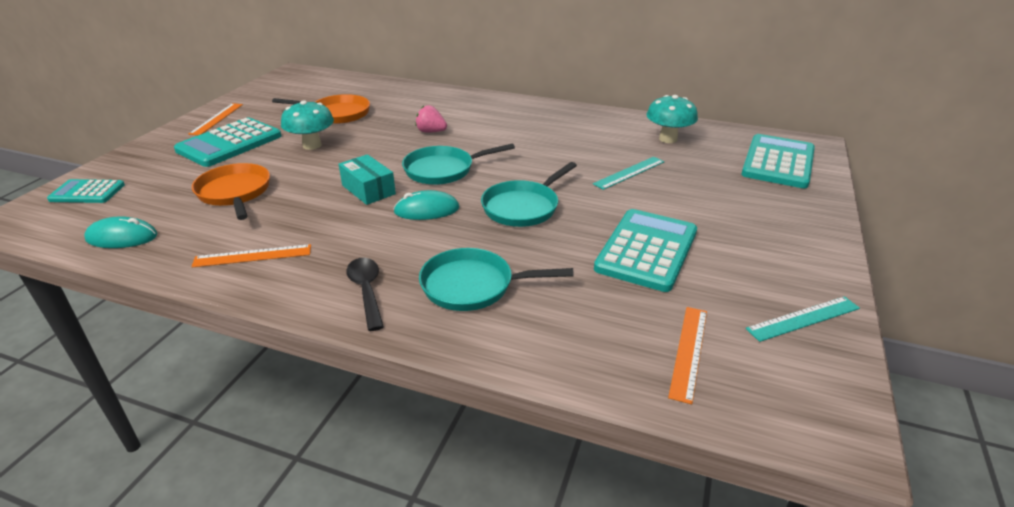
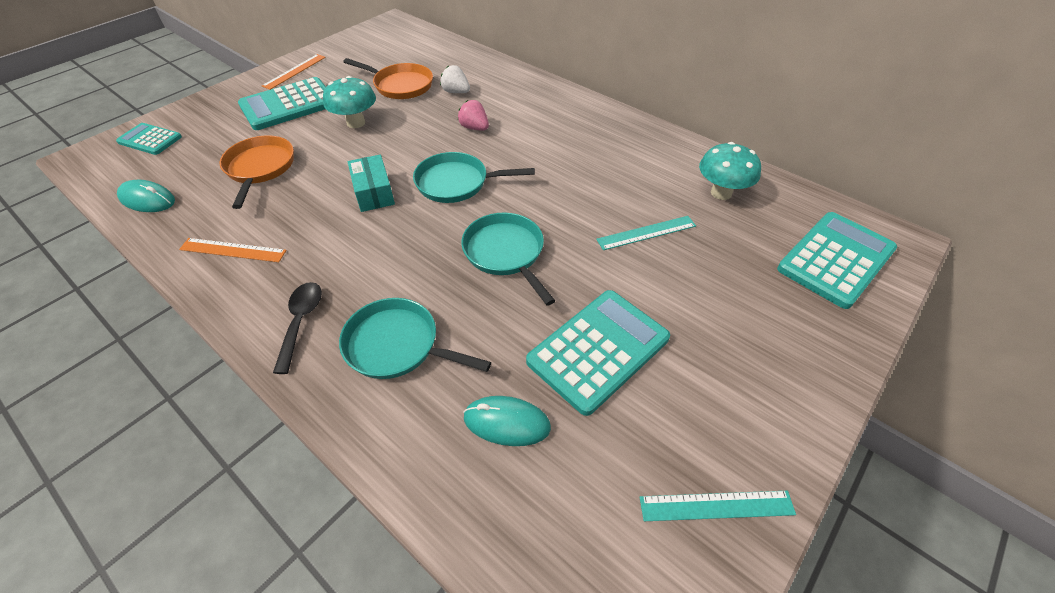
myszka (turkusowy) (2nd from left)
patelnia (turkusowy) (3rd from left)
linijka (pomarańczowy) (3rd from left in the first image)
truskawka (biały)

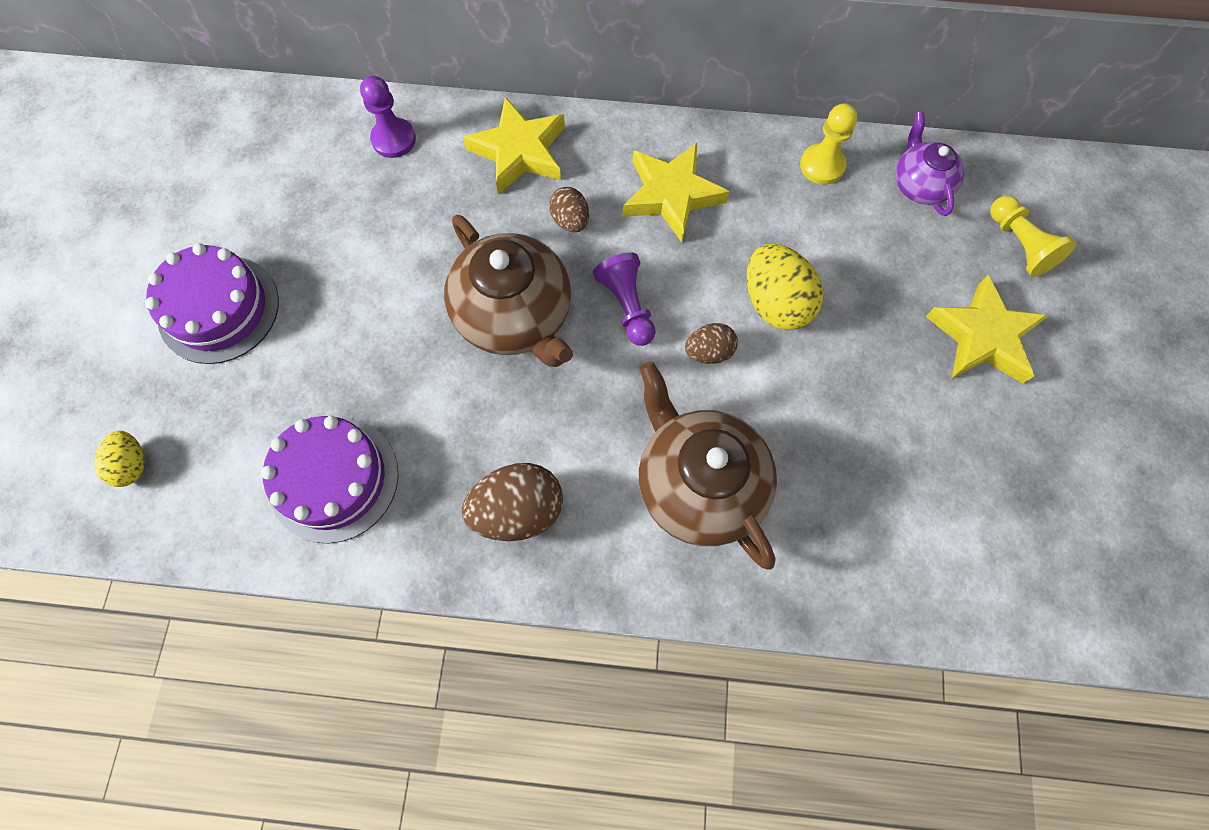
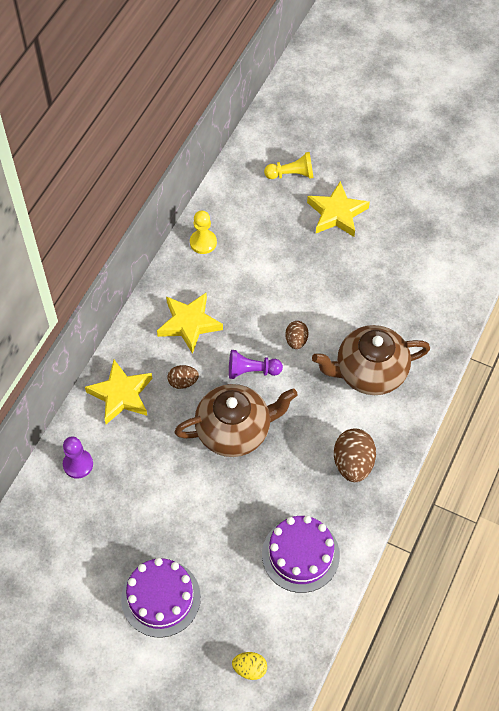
jajko (żółty) (2nd from left in the first image)
imbryk (fioletowy)

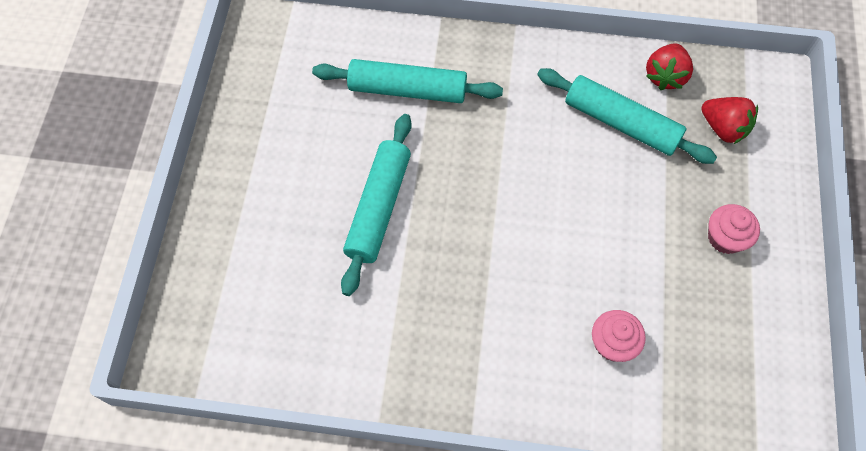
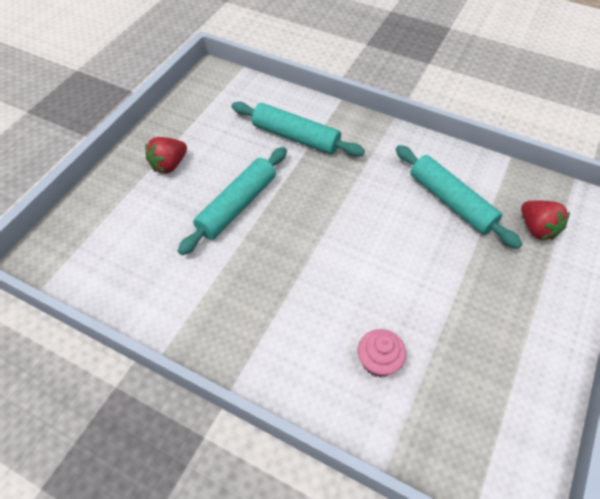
truskawka (czerwony) (1st from left)
muffinka (różowy) (2nd from left in the first image)

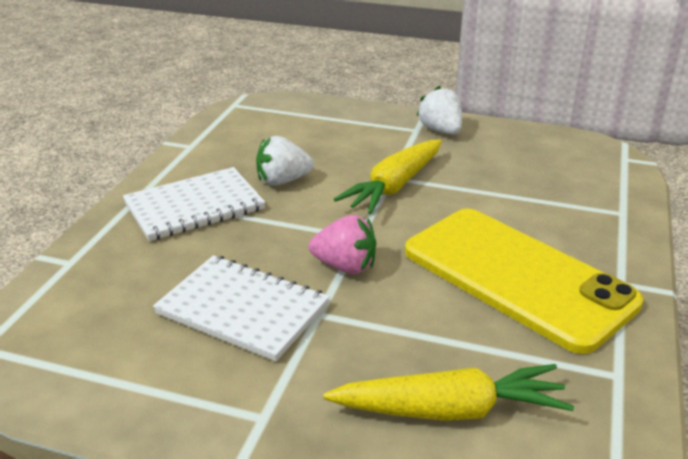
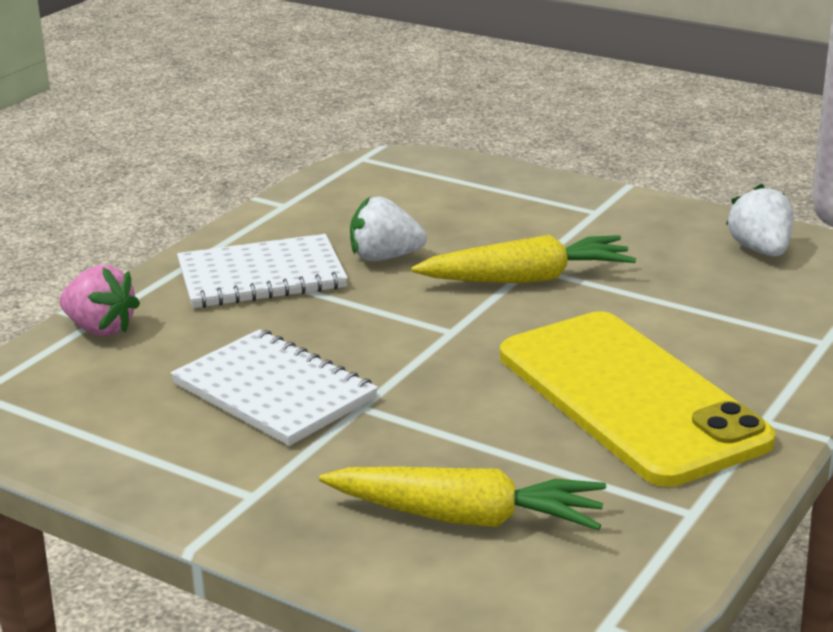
truskawka (różowy)
marchewka (żółty) (2nd from left)
truskawka (biały) (2nd from left)

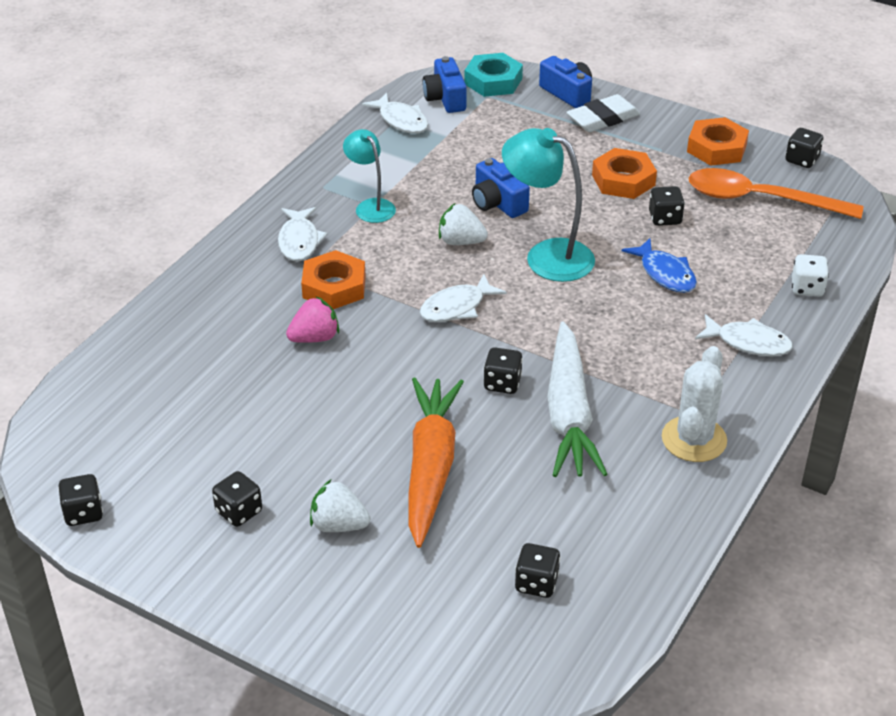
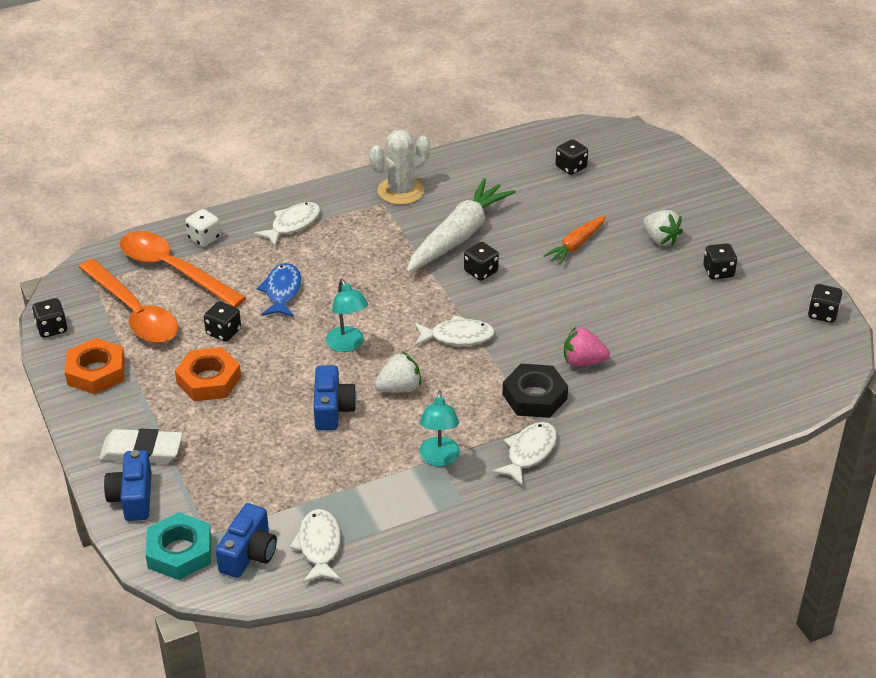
nakrętka (czarny)
marchewka (pomarańczowy)
truskawka (biały) (1st from left)
lampka (turkusowy) (1st from left)
ryba (biały) (1st from left)
łyżka (pomarańczowy) (2nd from left)

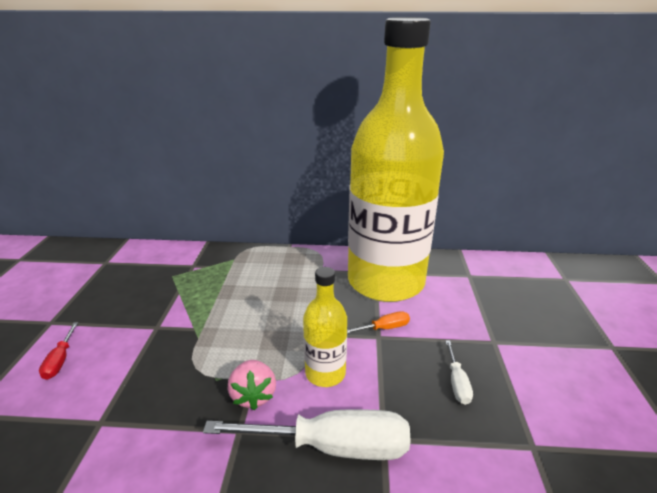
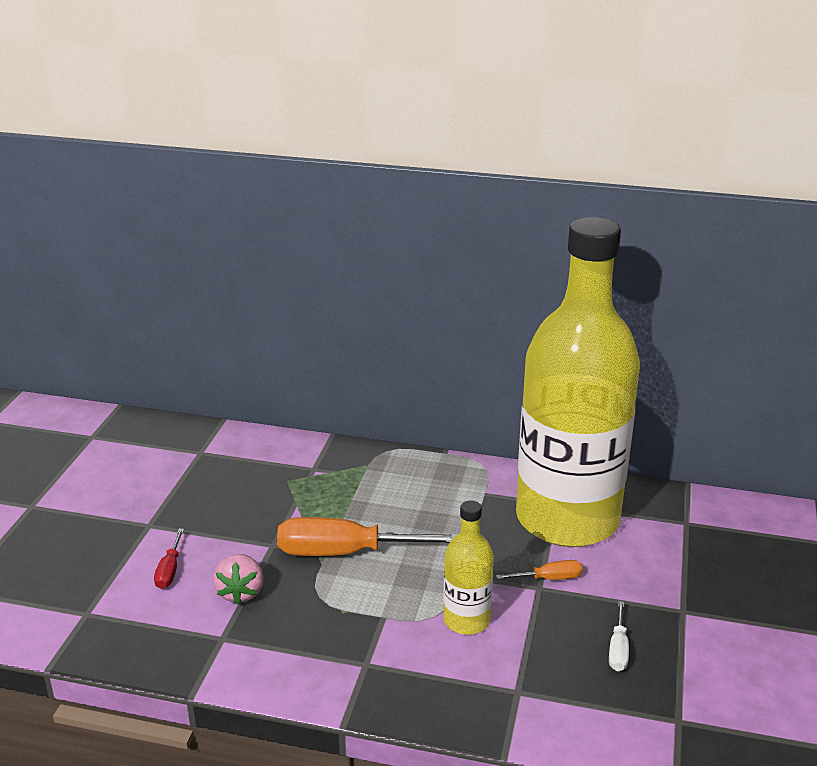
śrubokręt (biały) (1st from left in the first image)
truskawka (różowy)
śrubokręt (pomarańczowy) (1st from left)

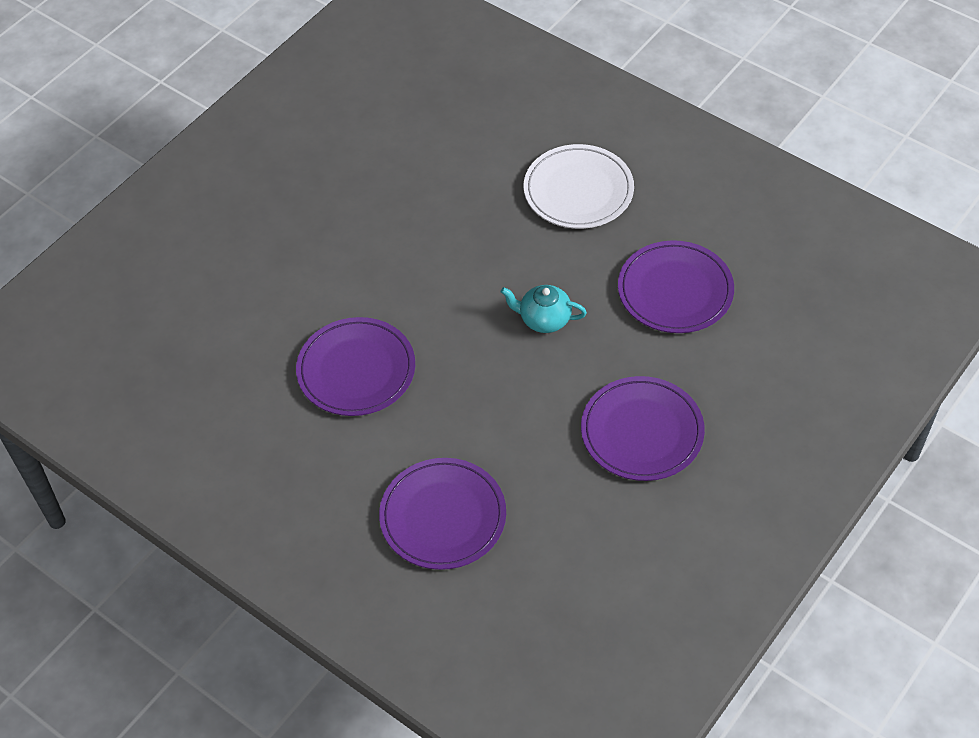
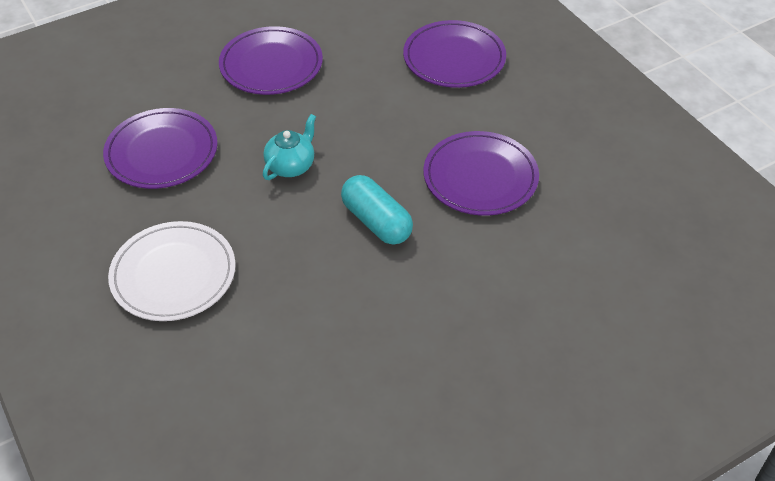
imbryk (turkusowy)
kapsułka (turkusowy)

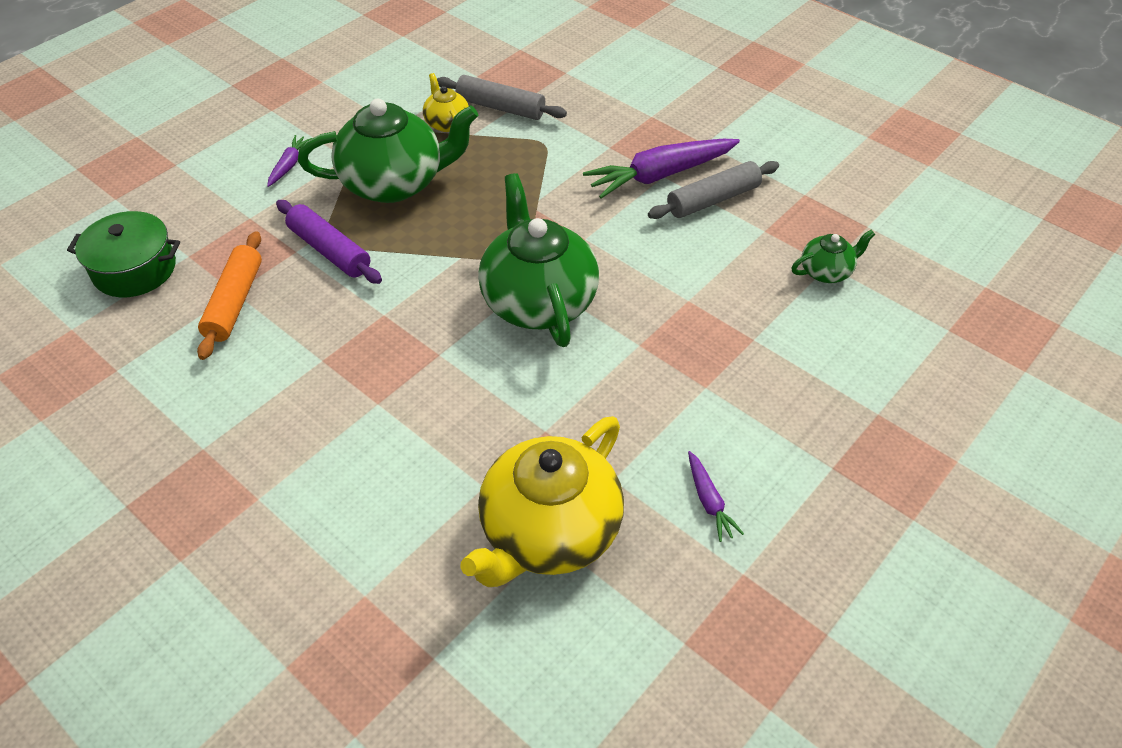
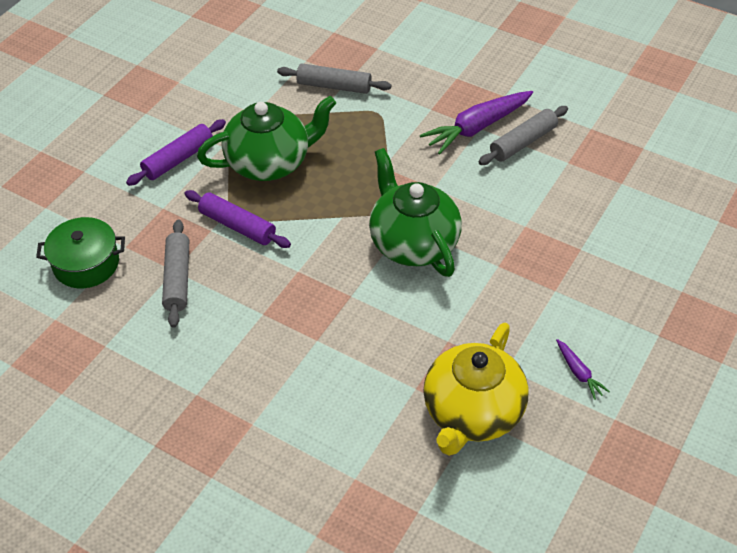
wałek do ciasta (szary) (1st from left)
wałek do ciasta (fioletowy) (1st from left)
imbryk (żółty) (1st from left in the first image)
imbryk (zielony) (3rd from left in the first image)

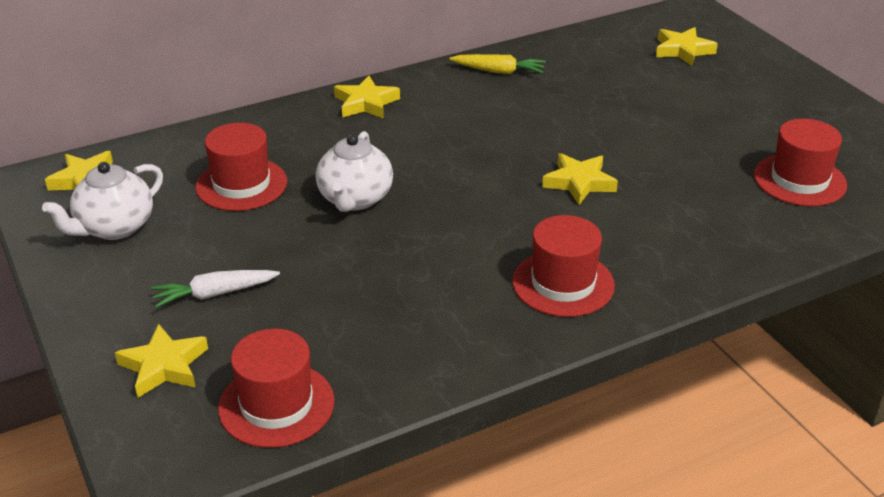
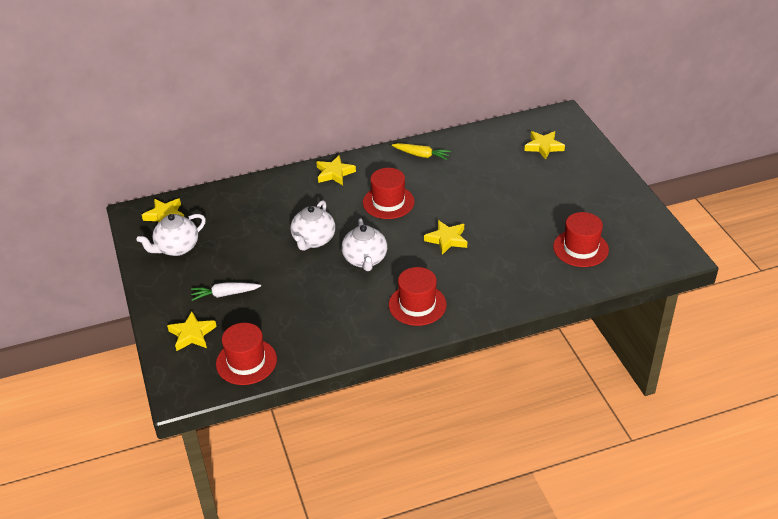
kapelusz (czerwony) (2nd from left)
imbryk (biały) (3rd from left)

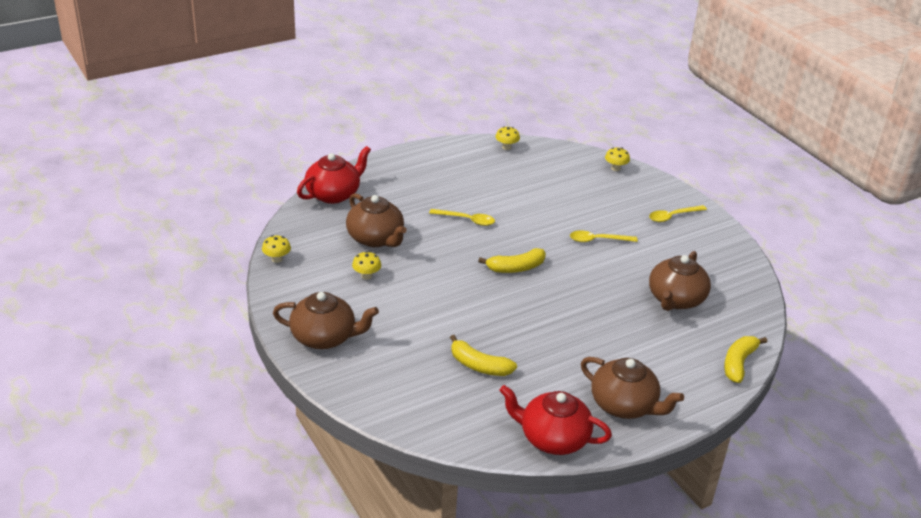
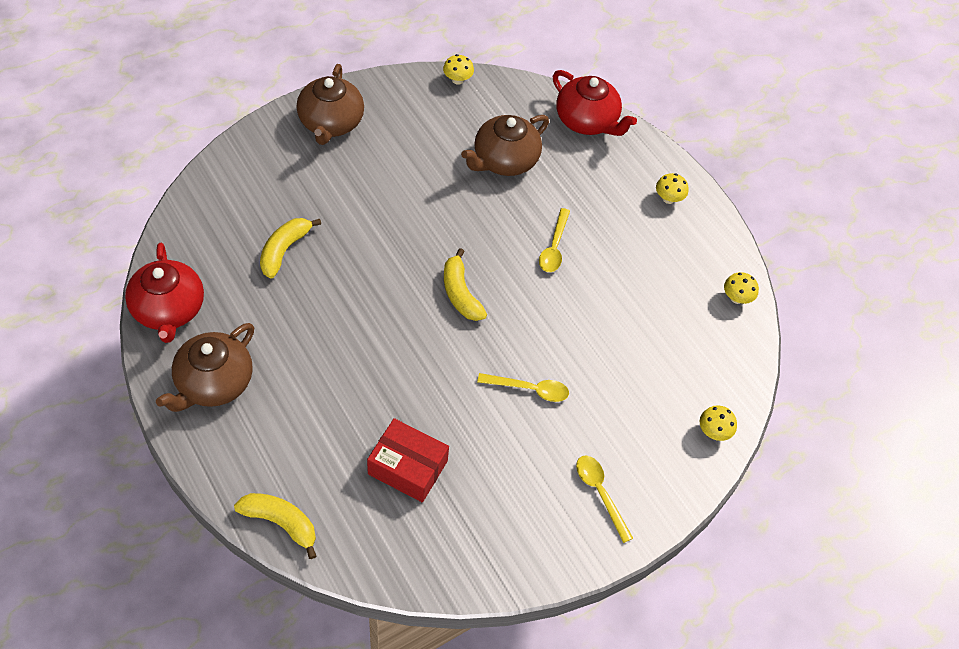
grzyb (żółty) (2nd from left)
imbryk (czerwony) (1st from left)
łyżka (żółty) (1st from left)
pudełko (czerwony)

